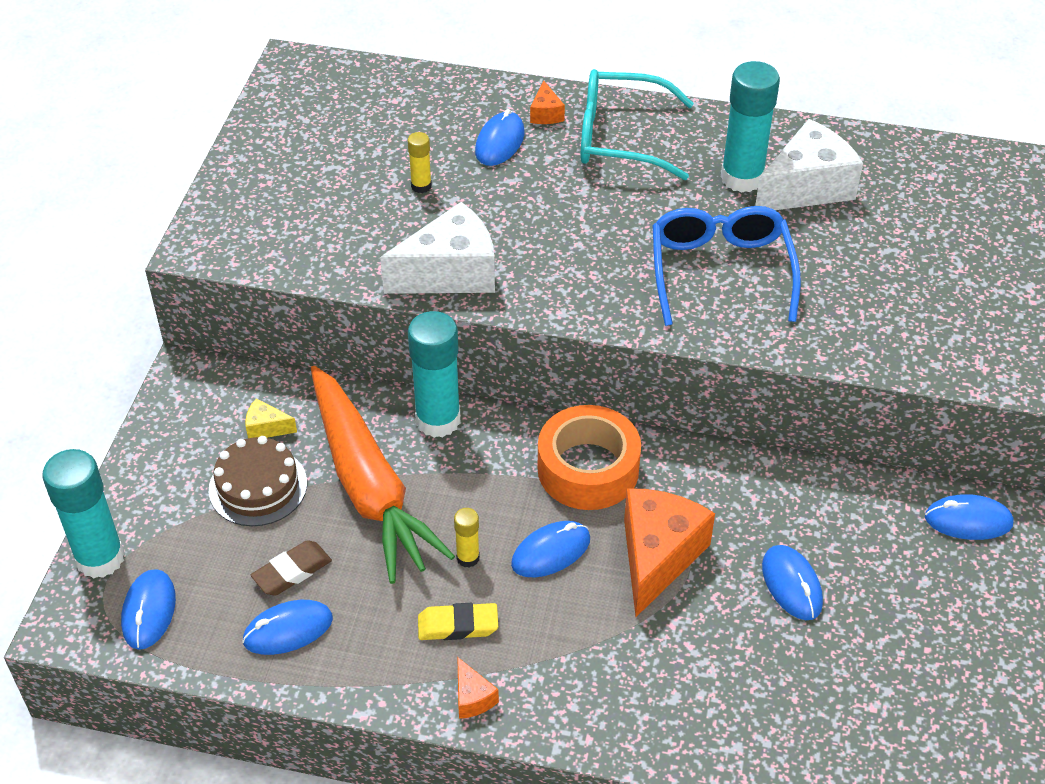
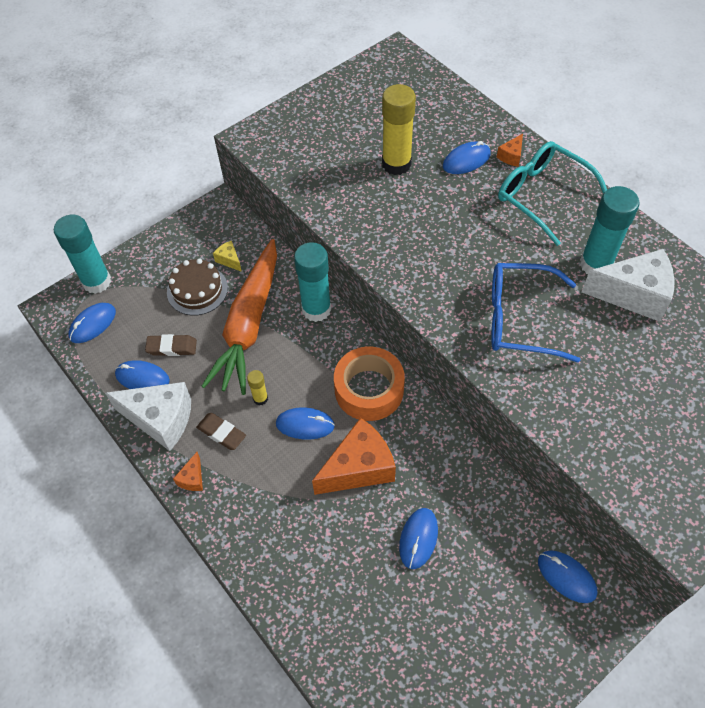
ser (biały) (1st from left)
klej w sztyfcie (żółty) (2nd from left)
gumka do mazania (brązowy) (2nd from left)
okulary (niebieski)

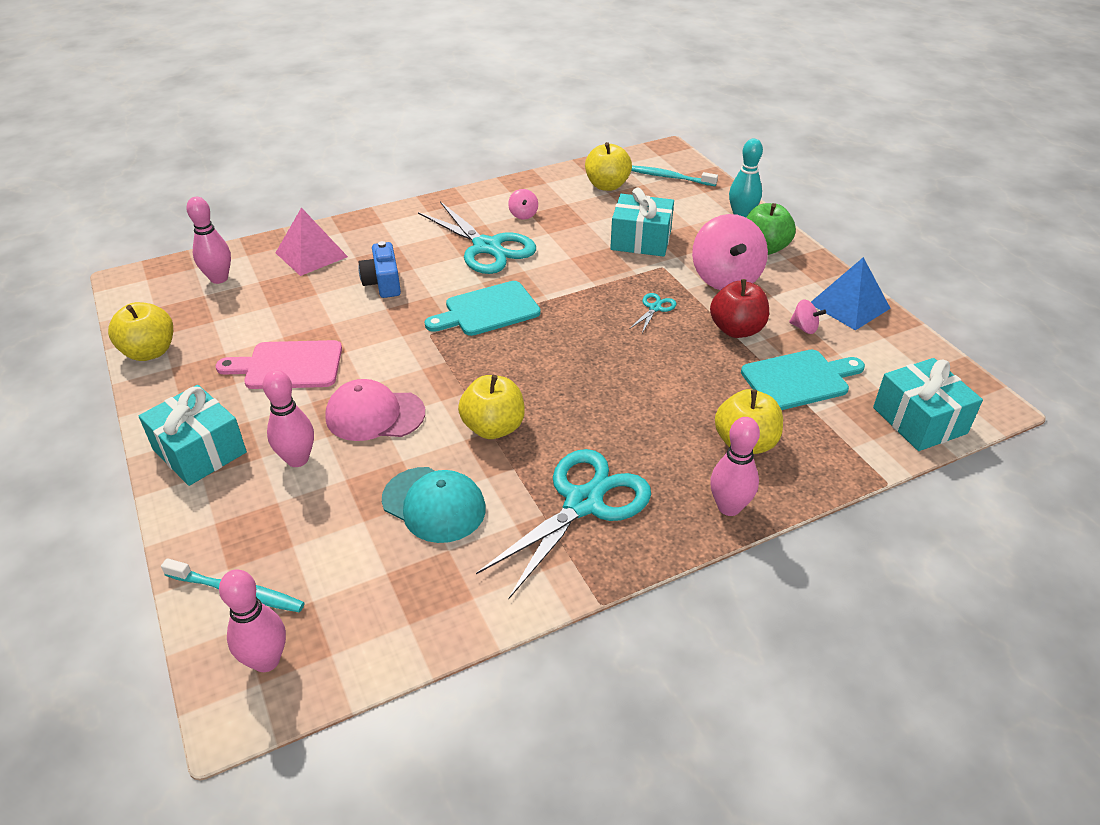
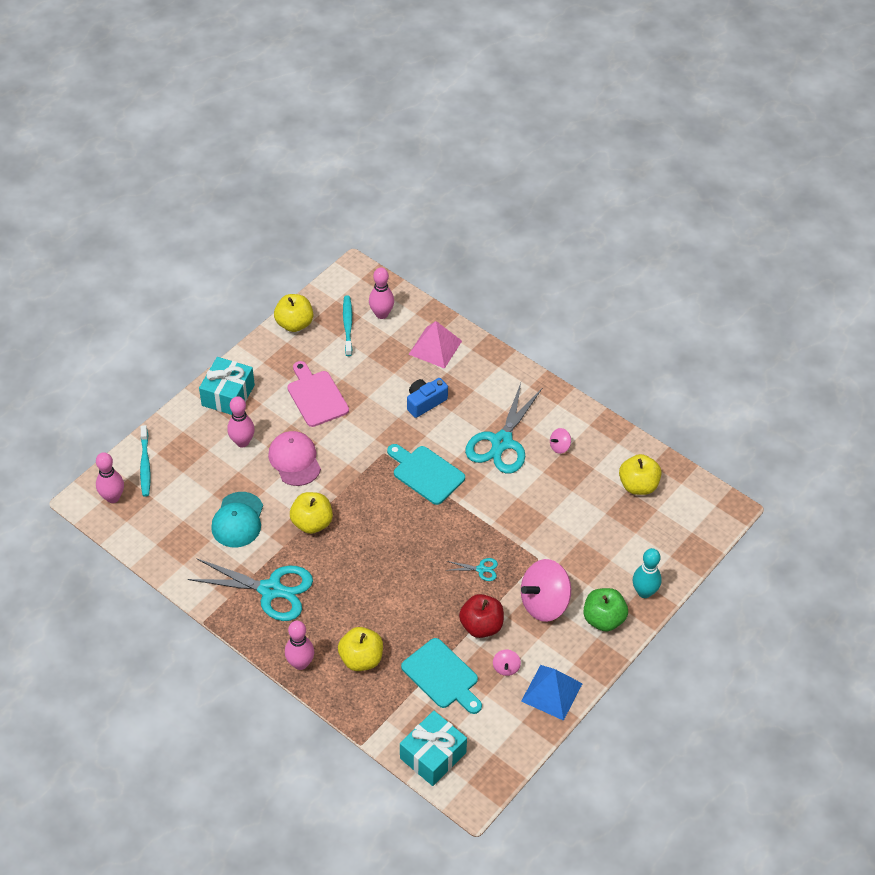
prezent (turkusowy) (2nd from left in the first image)
szczoteczka do zębów (turkusowy) (2nd from left)

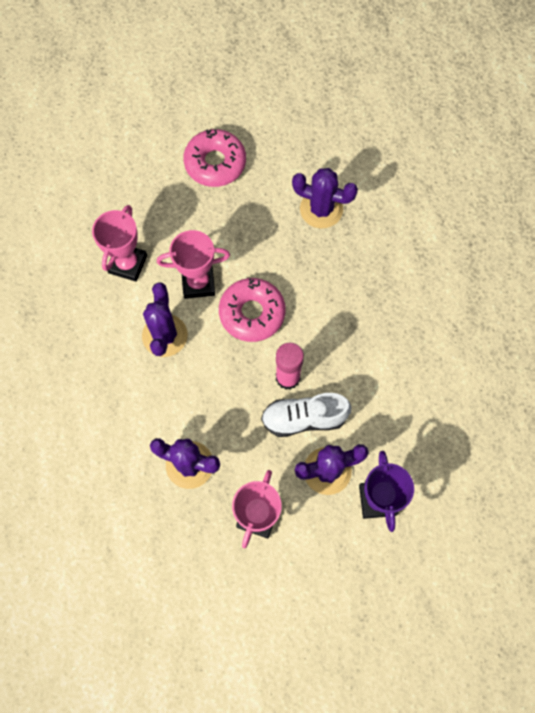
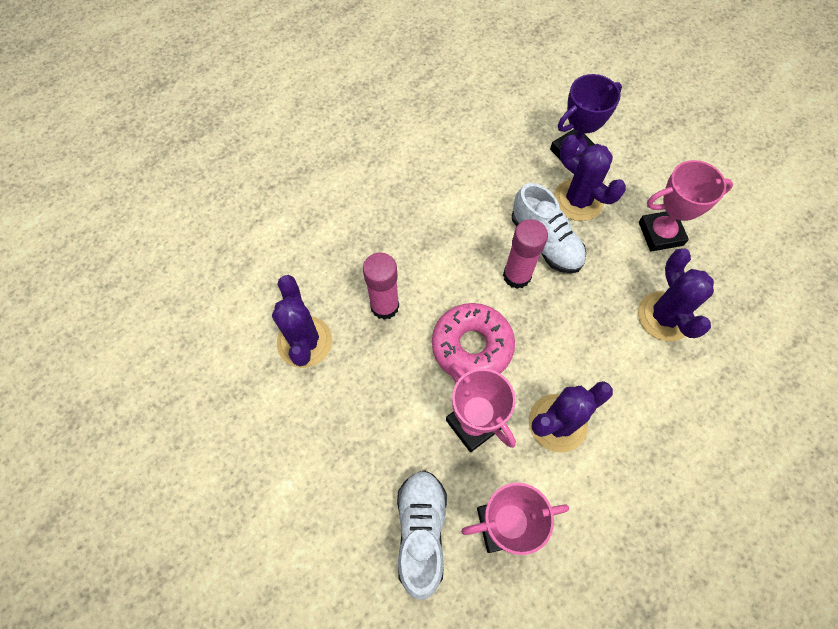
donut (różowy) (1st from left in the first image)
klej w sztyfcie (różowy) (1st from left)
but (biały) (1st from left)

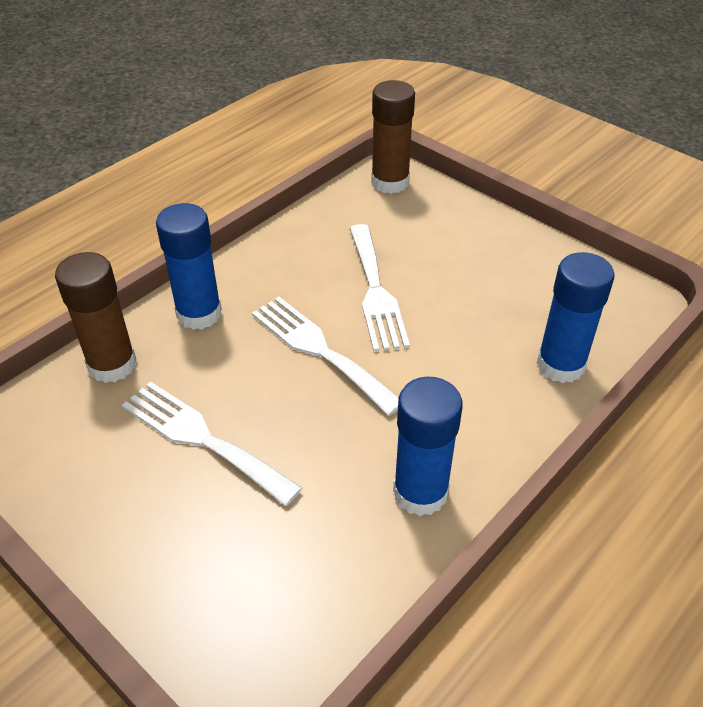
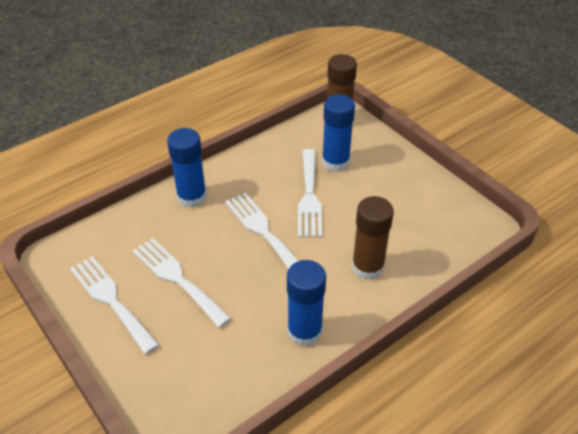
klej w sztyfcie (brązowy) (2nd from left)
klej w sztyfcie (niebieski) (3rd from left)
widelec (biały) (1st from left)

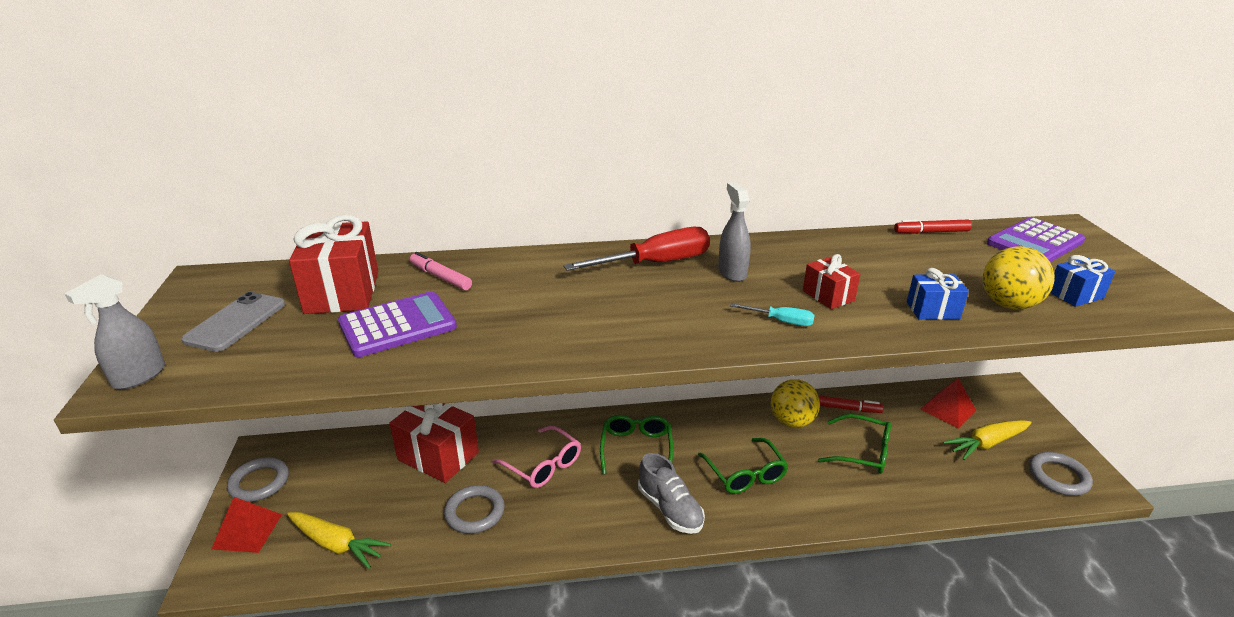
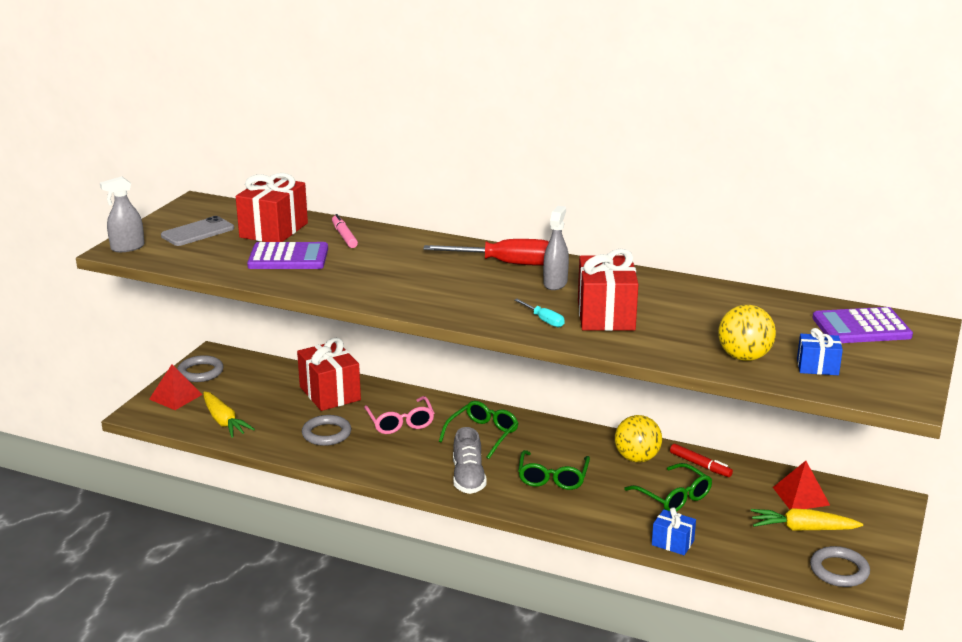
prezent (czerwony) (3rd from left)
flamaster (czerwony) (2nd from left in the first image)
prezent (niebieski) (1st from left)

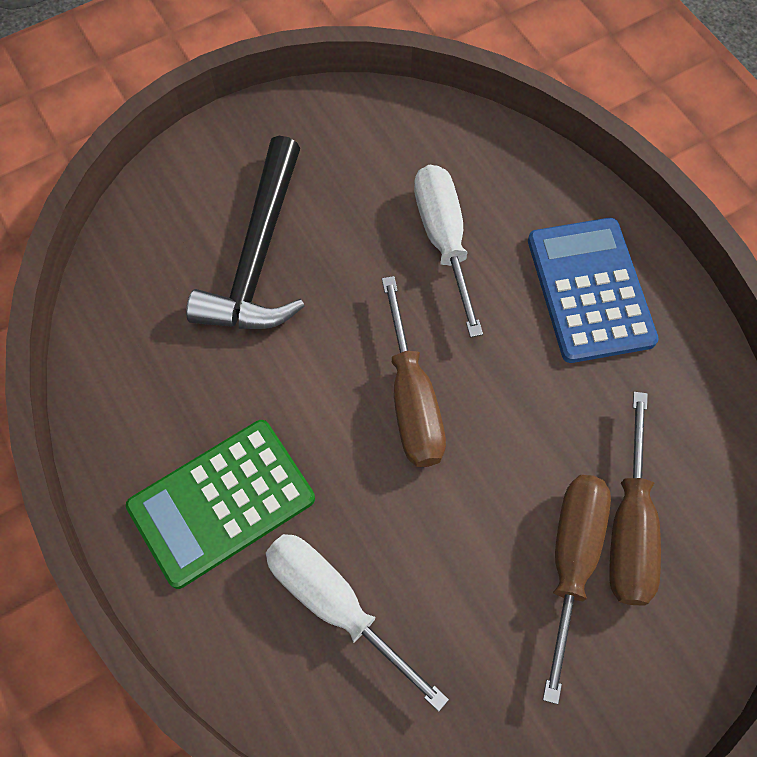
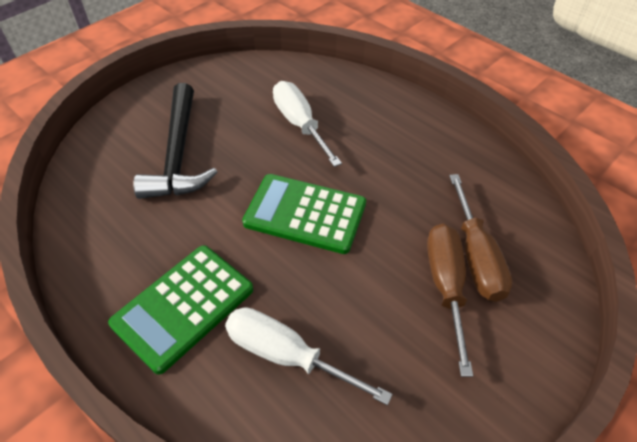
kalkulator (zielony) (2nd from left)
kalkulator (niebieski)

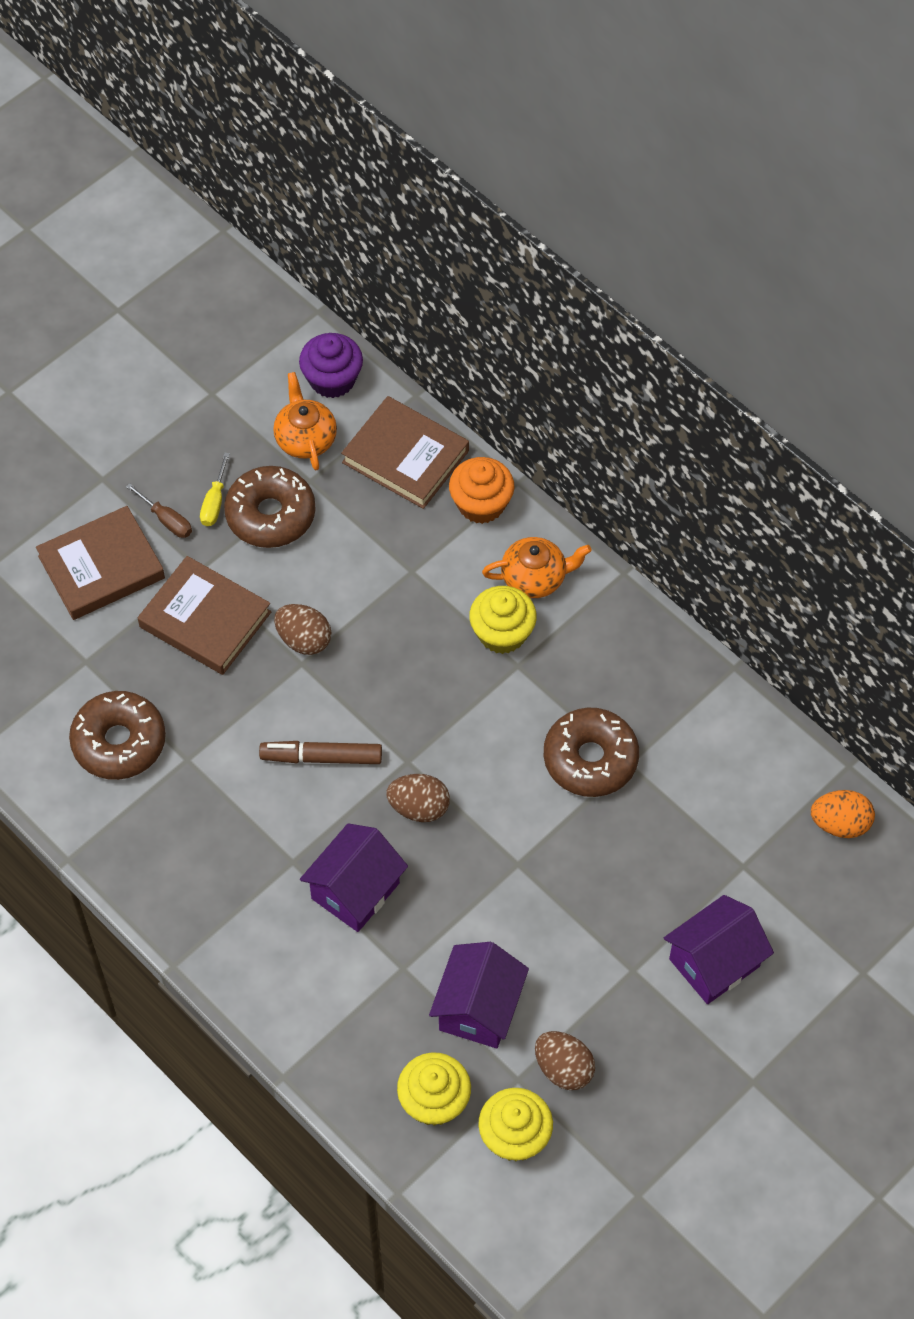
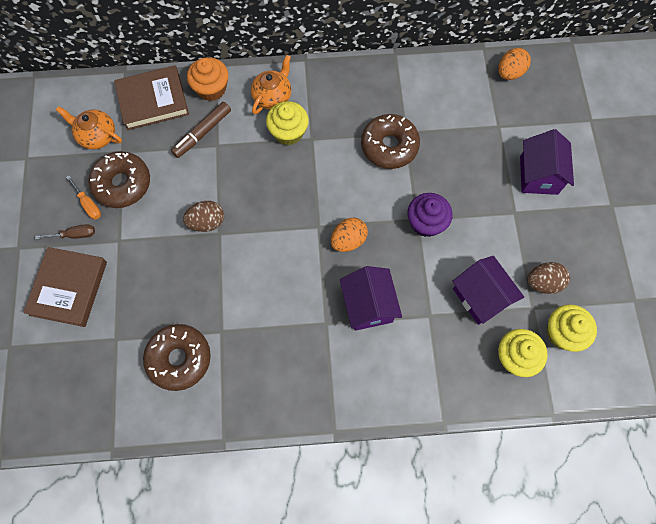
książka (brązowy) (2nd from left in the first image)
śrubokręt (pomarańczowy)
flamaster (brązowy)
muffinka (fioletowy)
jajko (pomarańczowy) (1st from left)

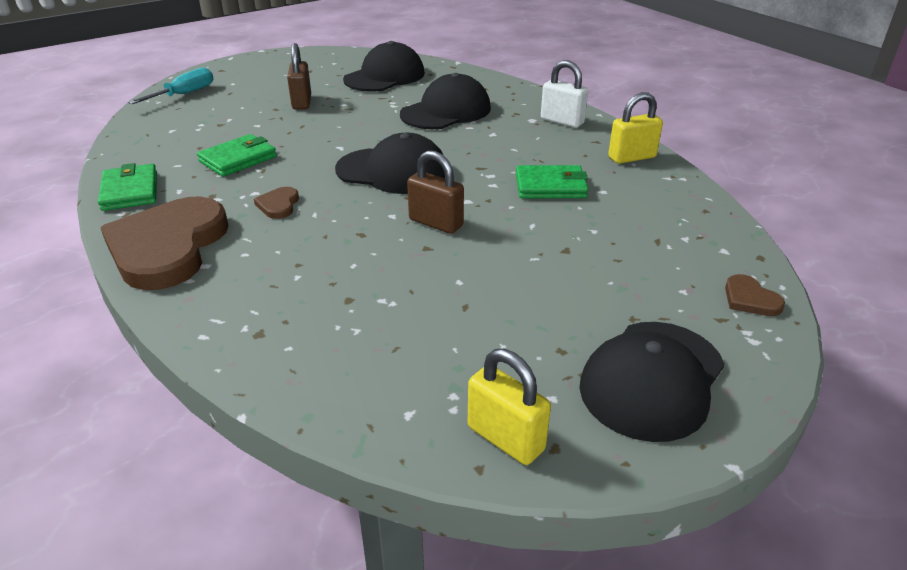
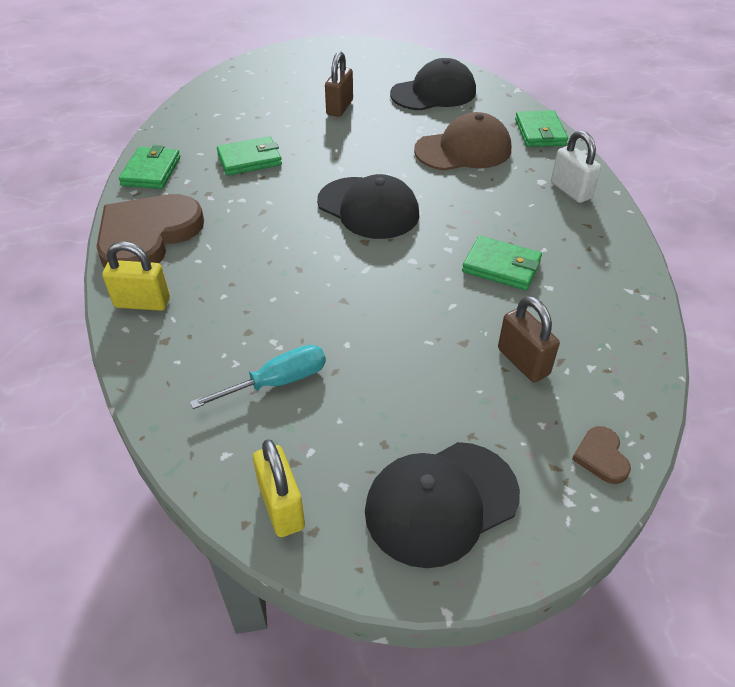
śrubokręt (turkusowy)
serce (brązowy) (2nd from left in the first image)
czapka (brązowy)
kłódka (brązowy) (2nd from left)
kłódka (żółty) (1st from left)
portfel (zielony) (4th from left)

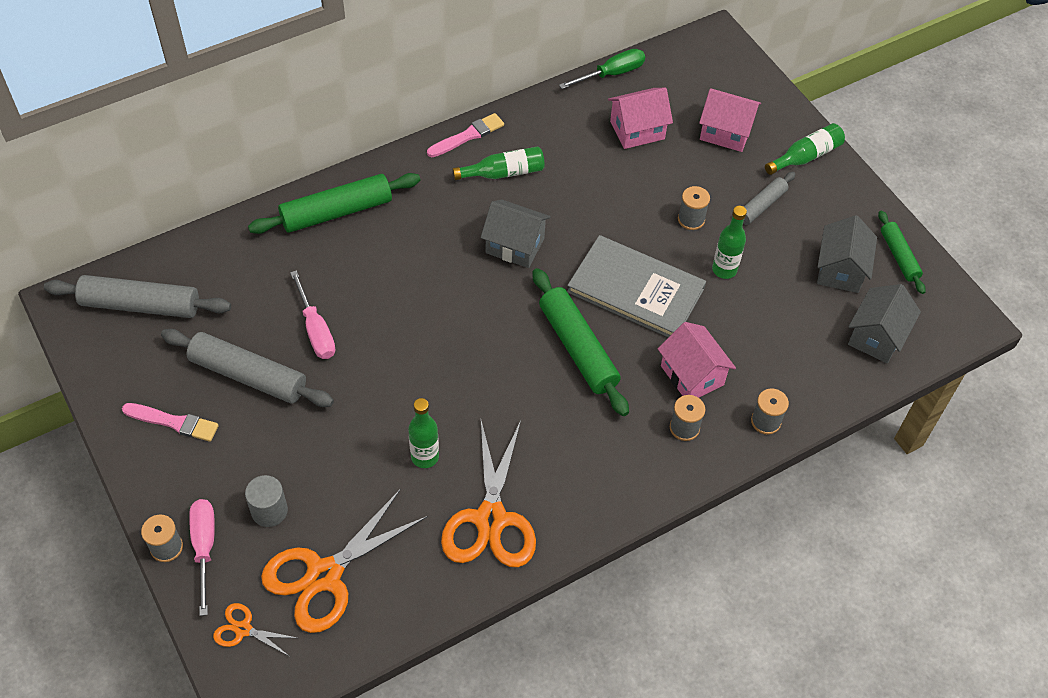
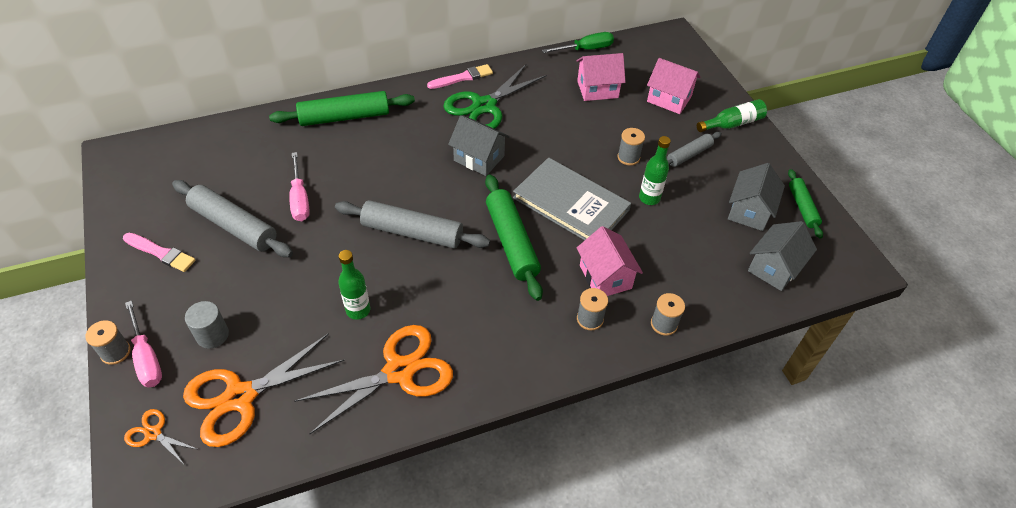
wałek do ciasta (szary) (2nd from left)
śrubokręt (różowy) (1st from left)
nożyczki (pomarańczowy) (3rd from left)
nożyczki (zielony)

